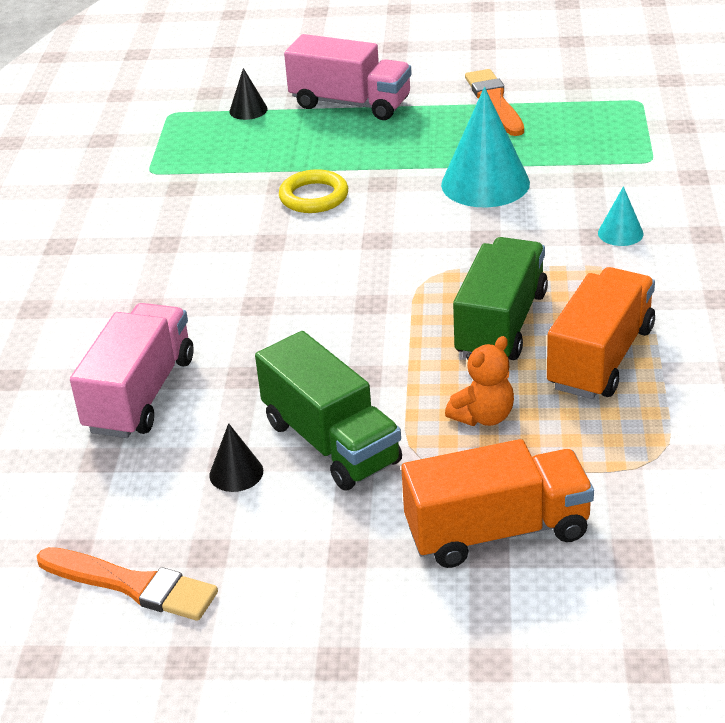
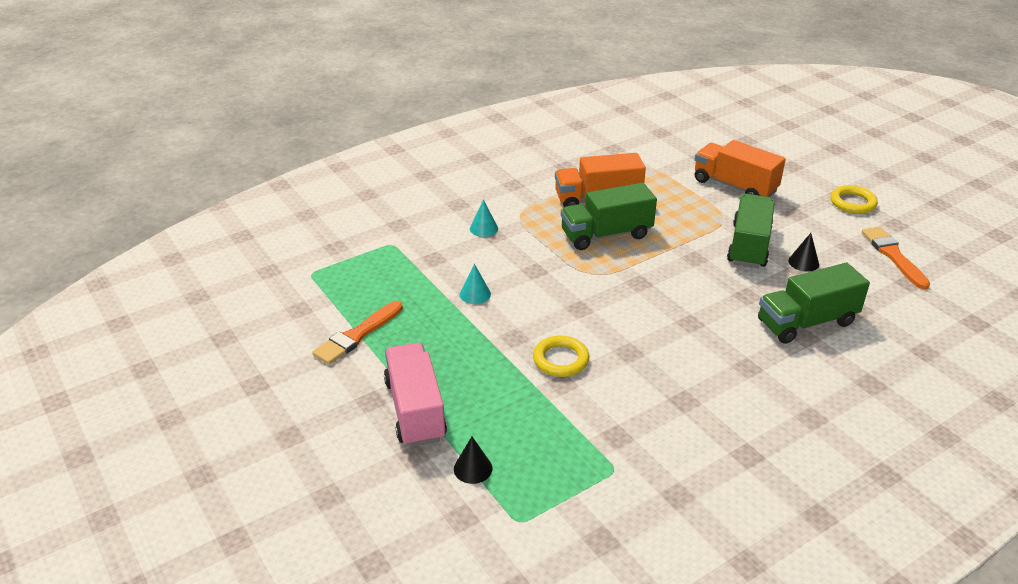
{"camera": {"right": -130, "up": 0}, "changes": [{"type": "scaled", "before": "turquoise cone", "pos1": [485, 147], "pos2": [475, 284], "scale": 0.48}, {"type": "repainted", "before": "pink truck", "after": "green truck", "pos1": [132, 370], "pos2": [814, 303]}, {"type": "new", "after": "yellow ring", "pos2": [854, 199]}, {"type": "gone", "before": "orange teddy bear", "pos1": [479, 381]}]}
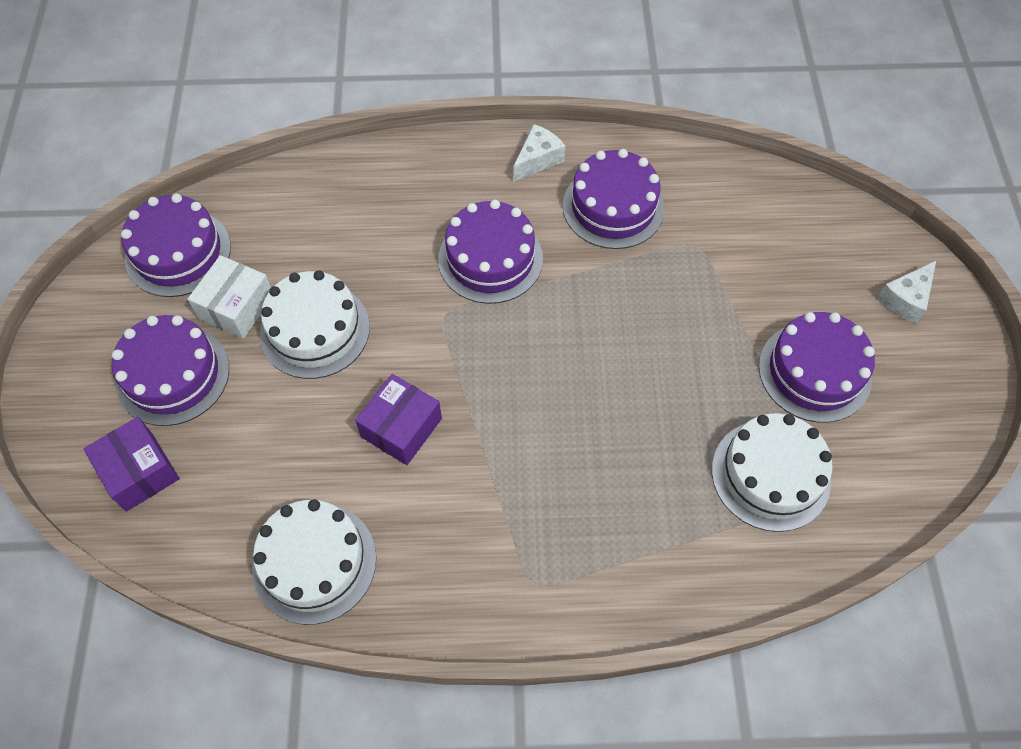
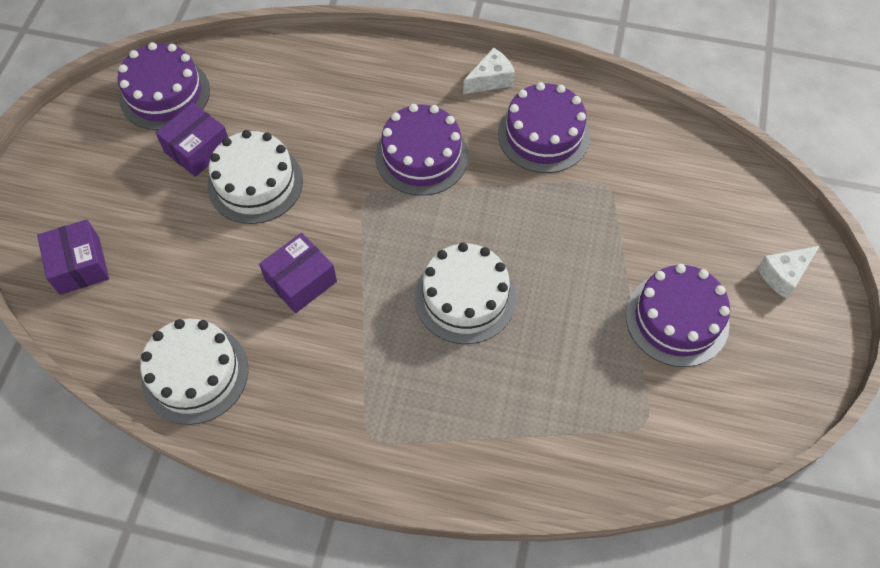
{"camera": {"right": 15, "up": 0}, "changes": [{"type": "repainted", "before": "white box", "after": "purple box", "pos1": [229, 297], "pos2": [192, 140]}, {"type": "shifted", "before": "white cake", "pos1": [772, 472], "pos2": [465, 293]}, {"type": "gone", "before": "purple cake", "pos1": [170, 370]}]}
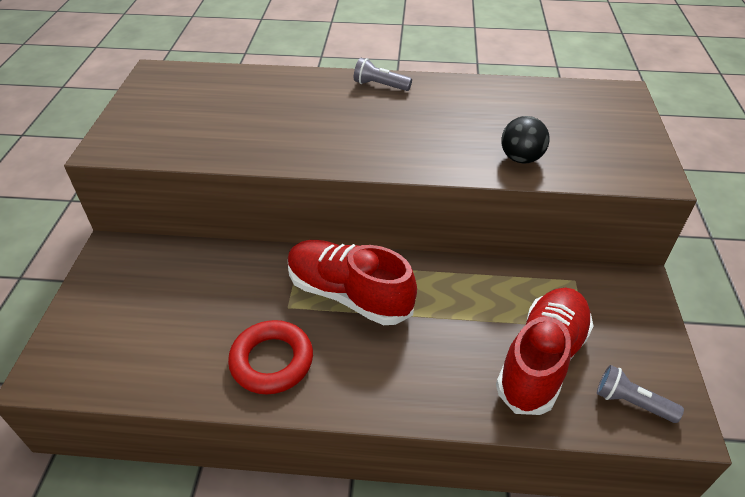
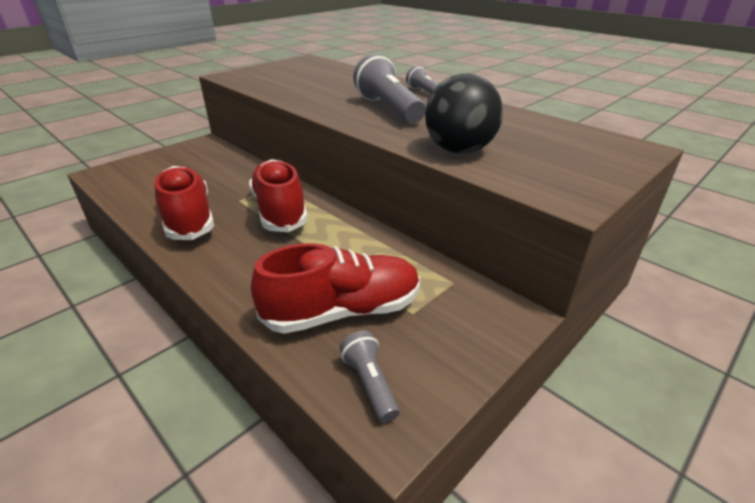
{"camera": {"right": 40, "up": -10}, "changes": [{"type": "swapped", "before": "red ring", "after": "red shoe", "pos1": [270, 357], "pos2": [184, 203]}, {"type": "new", "after": "grey flashlight", "pos2": [389, 89]}, {"type": "scaled", "before": "black ball", "pos1": [525, 140], "pos2": [464, 114], "scale": 1.61}]}
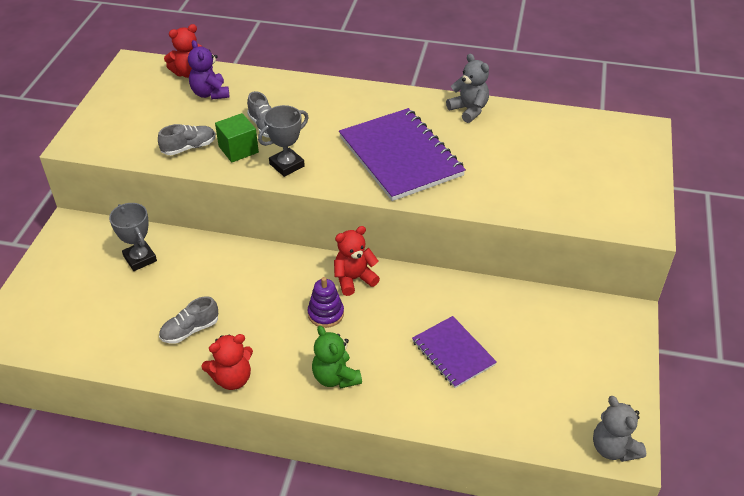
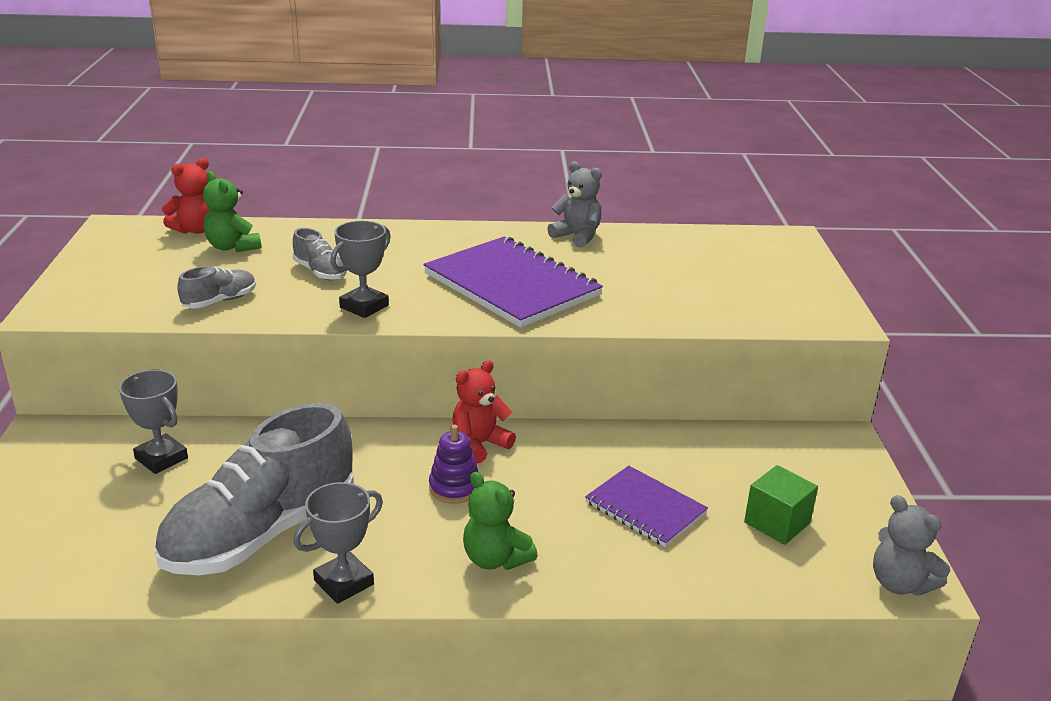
{"camera": {"right": -15, "up": -15}, "changes": [{"type": "scaled", "before": "grey shoe", "pos1": [188, 320], "pos2": [254, 489], "scale": 2.33}, {"type": "repainted", "before": "purple teddy bear", "after": "green teddy bear", "pos1": [209, 70], "pos2": [232, 211]}, {"type": "swapped", "before": "red teddy bear", "after": "grey trophy", "pos1": [227, 362], "pos2": [338, 543]}, {"type": "shifted", "before": "green cube", "pos1": [237, 138], "pos2": [781, 505]}]}
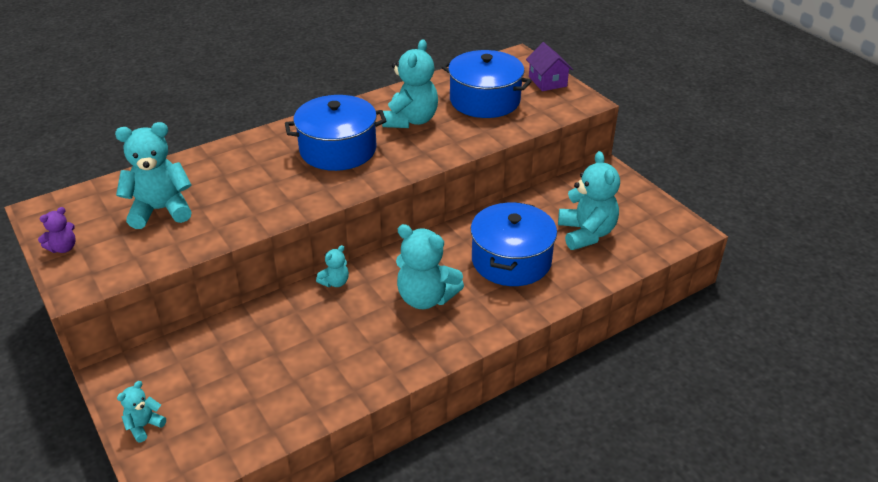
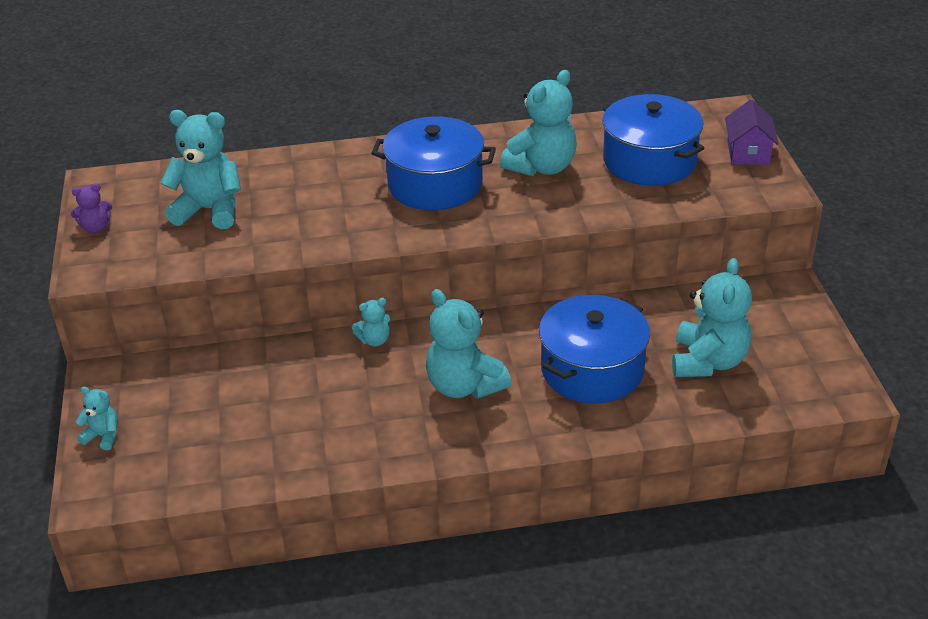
{"camera": {"right": 25, "up": 0}, "changes": [{"type": "rotated", "before": "turquoise teddy bear", "pos1": [141, 412], "pos2": [97, 418], "turn": 45}]}
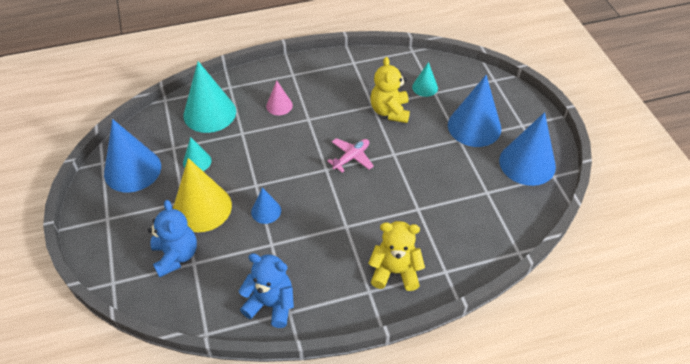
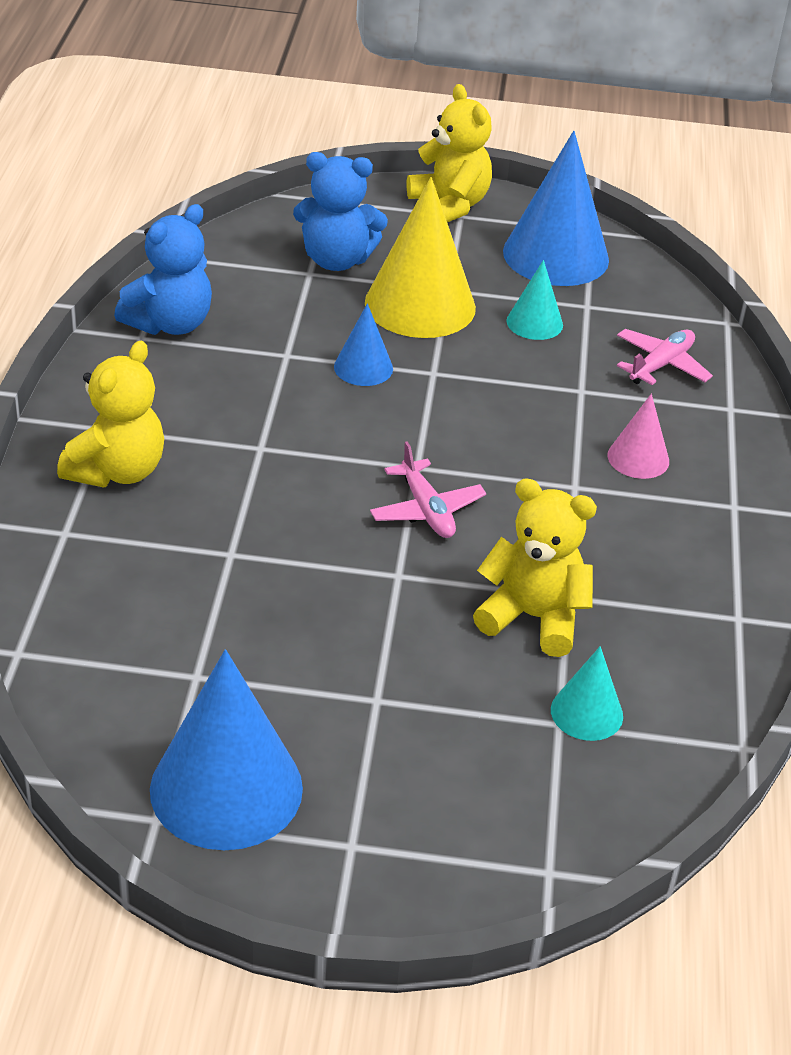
{"camera": {"right": 110, "up": -10}, "changes": [{"type": "new", "after": "yellow teddy bear", "pos2": [449, 153]}, {"type": "swapped", "before": "turquoise cone", "after": "pink plane", "pos1": [209, 97], "pos2": [665, 357]}, {"type": "gone", "before": "blue cone", "pos1": [474, 111]}]}
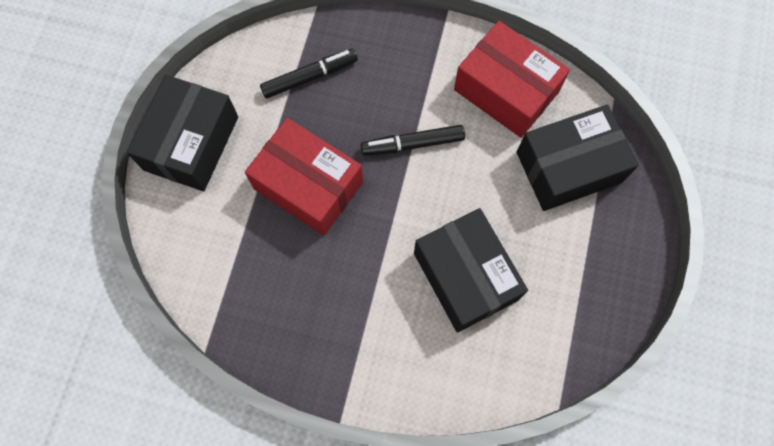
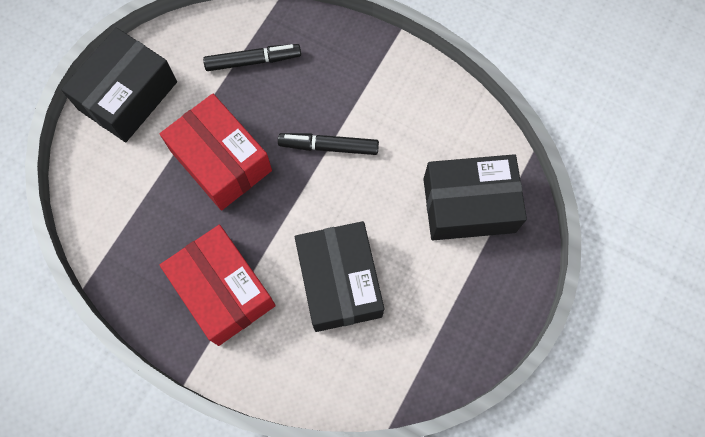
{"camera": {"right": 15, "up": 0}, "changes": [{"type": "shifted", "before": "red box", "pos1": [512, 79], "pos2": [218, 285]}]}
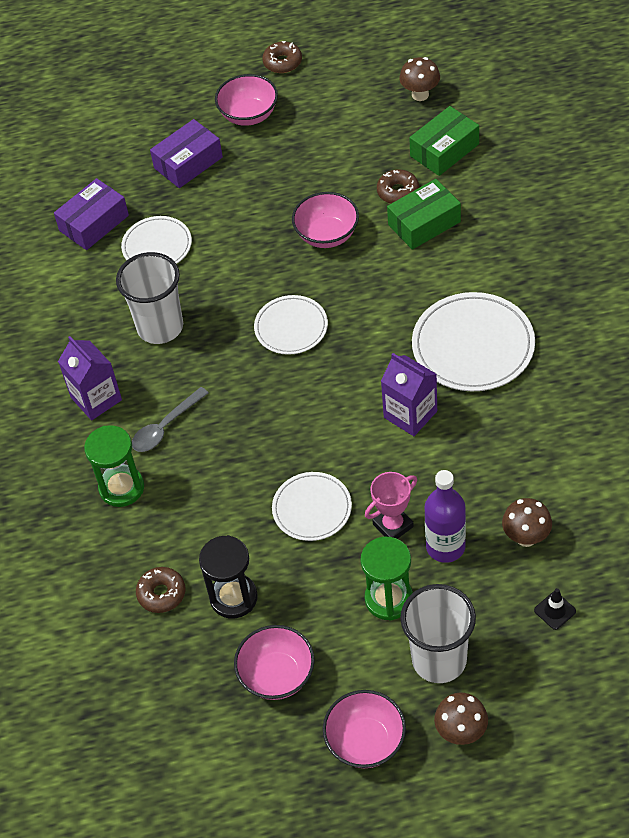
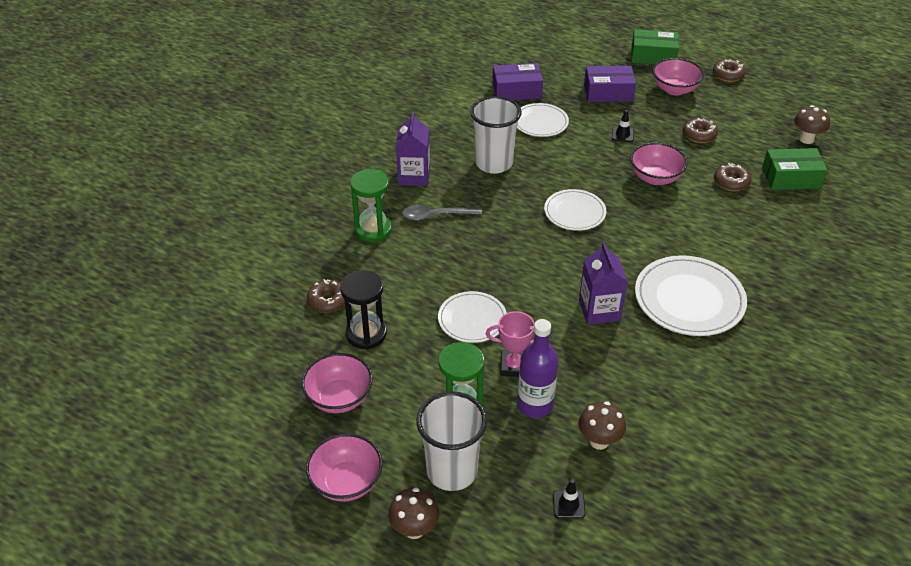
{"camera": {"right": 35, "up": -10}, "changes": [{"type": "new", "after": "black traffic cone", "pos2": [623, 126]}, {"type": "shifted", "before": "green box", "pos1": [424, 214], "pos2": [655, 47]}, {"type": "new", "after": "brown donut", "pos2": [700, 130]}]}
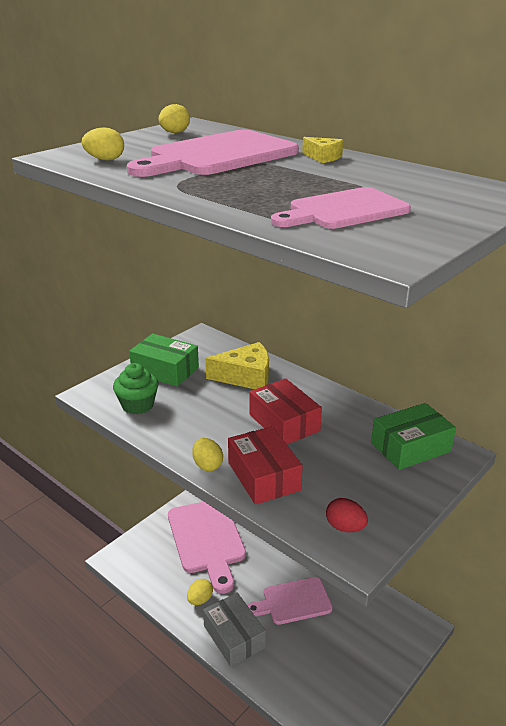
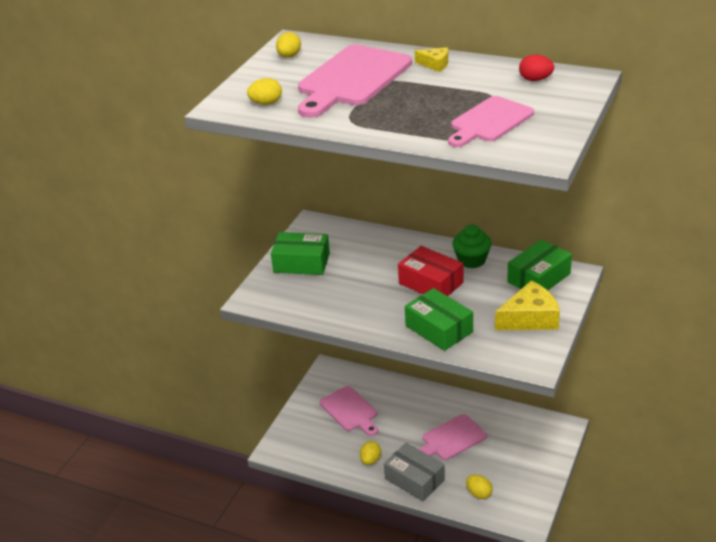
{"camera": {"right": -15, "up": 5}, "changes": [{"type": "scaled", "before": "pink cutting board", "pos1": [207, 547], "pos2": [349, 411], "scale": 0.64}, {"type": "repainted", "before": "red box", "after": "green box", "pos1": [265, 465], "pos2": [439, 319]}, {"type": "shifted", "before": "green cupcake", "pos1": [135, 388], "pos2": [471, 246]}, {"type": "shifted", "before": "yellow egg", "pos1": [207, 454], "pos2": [479, 486]}, {"type": "shifted", "before": "yellow cheese", "pos1": [237, 365], "pos2": [527, 305]}, {"type": "shifted", "before": "red egg", "pos1": [347, 515], "pos2": [536, 68]}]}
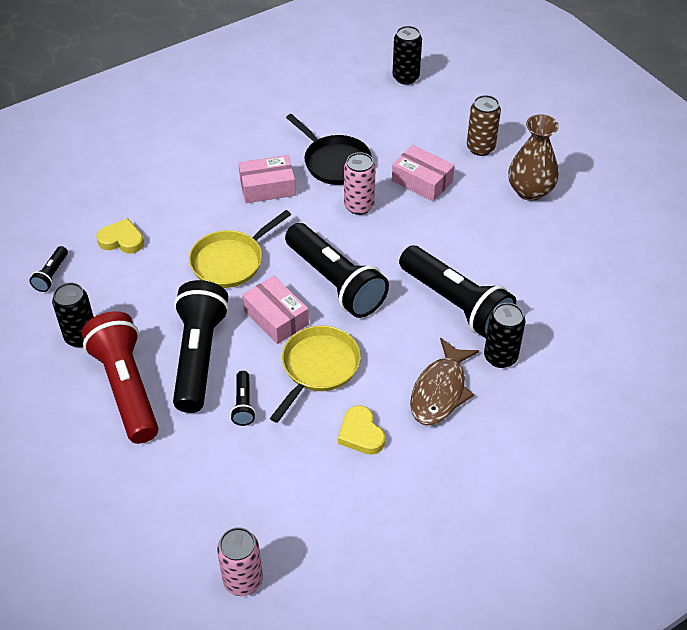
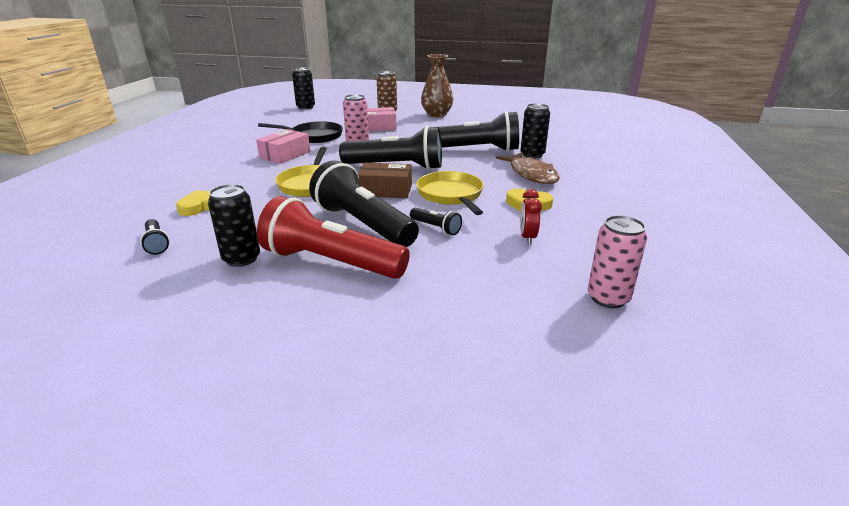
{"camera": {"right": -45, "up": -20}, "changes": [{"type": "repainted", "before": "pink box", "after": "brown box", "pos1": [275, 310], "pos2": [385, 180]}, {"type": "new", "after": "red clock", "pos2": [531, 216]}]}
